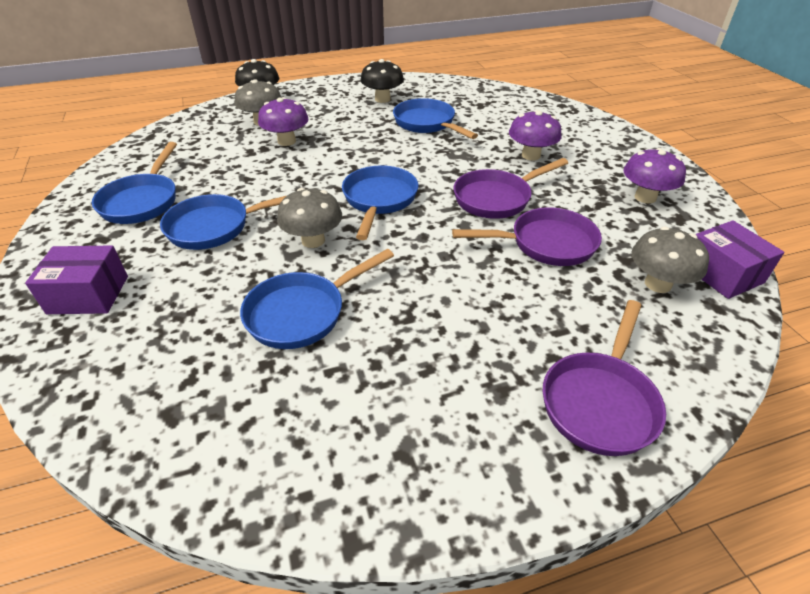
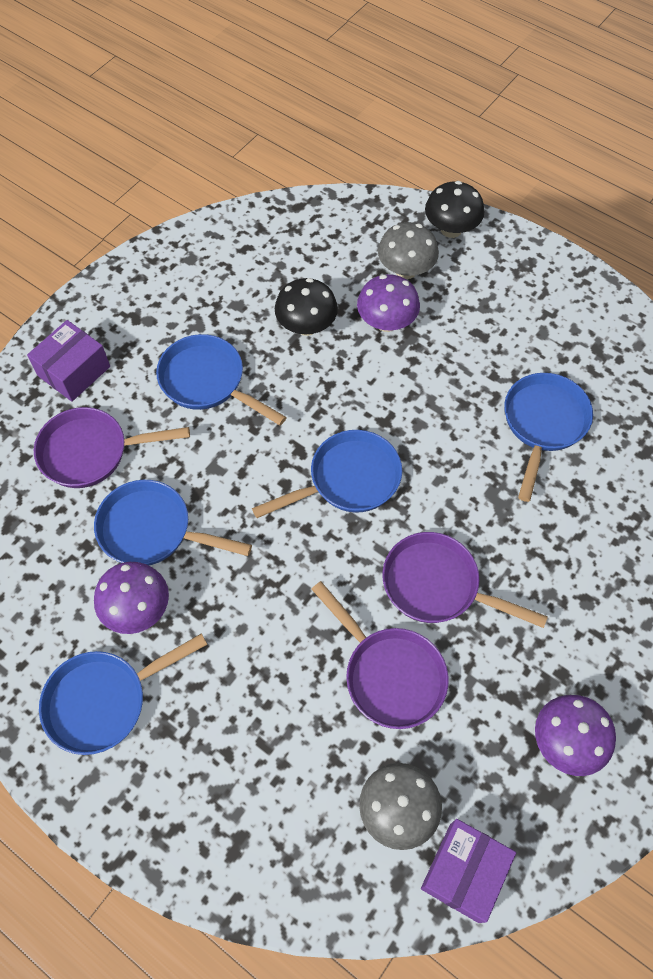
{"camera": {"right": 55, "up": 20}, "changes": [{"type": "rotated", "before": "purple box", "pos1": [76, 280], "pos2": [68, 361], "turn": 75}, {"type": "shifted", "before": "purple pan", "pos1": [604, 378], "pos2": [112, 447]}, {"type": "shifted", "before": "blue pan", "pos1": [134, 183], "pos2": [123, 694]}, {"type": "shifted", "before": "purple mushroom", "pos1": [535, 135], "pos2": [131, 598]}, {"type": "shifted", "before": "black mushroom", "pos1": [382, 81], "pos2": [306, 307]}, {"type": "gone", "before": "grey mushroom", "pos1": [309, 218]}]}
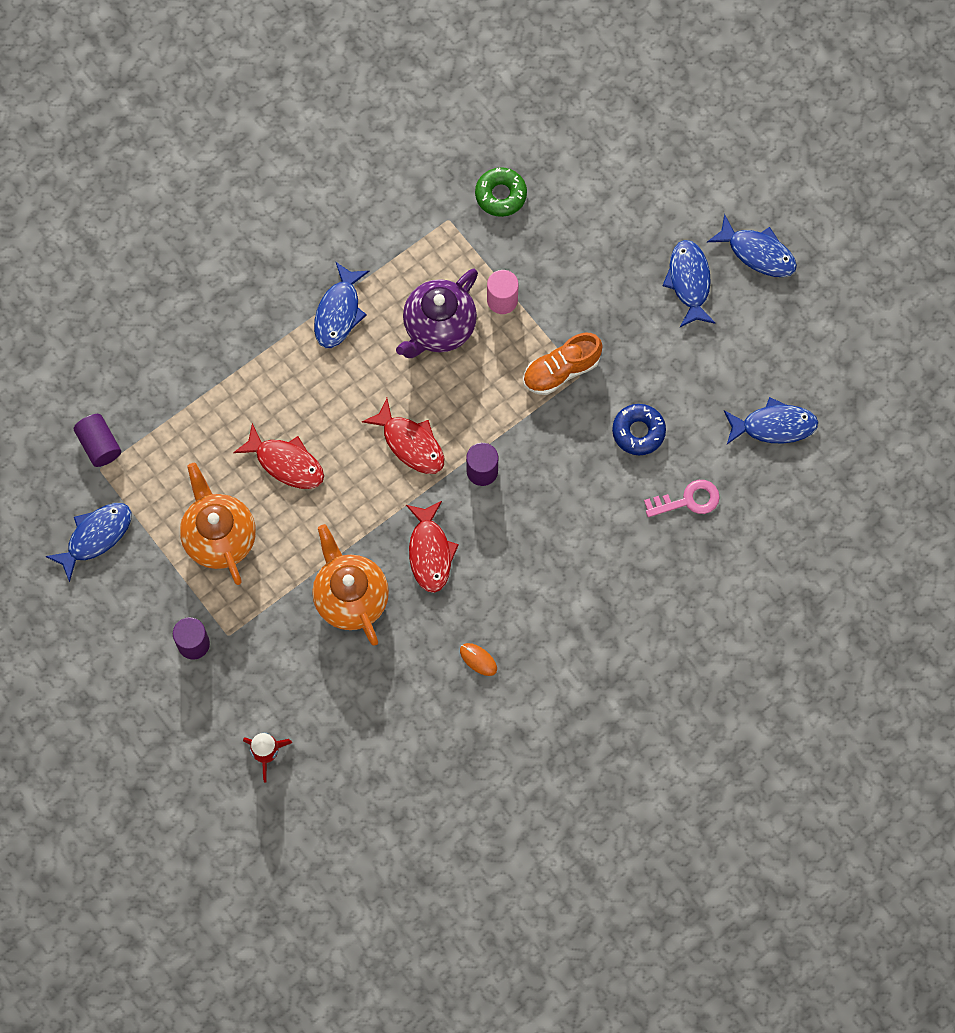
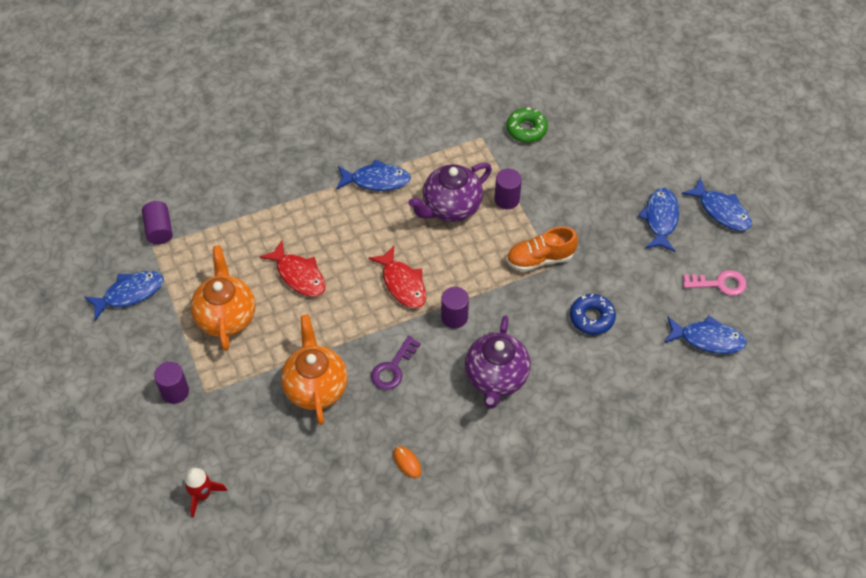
{"camera": {"right": 15, "up": -15}, "changes": [{"type": "rotated", "before": "blue fish", "pos1": [341, 304], "pos2": [373, 175], "turn": -120}, {"type": "swapped", "before": "red fish", "after": "purple key", "pos1": [432, 547], "pos2": [396, 363]}, {"type": "new", "after": "purple teapot", "pos2": [498, 362]}, {"type": "repainted", "before": "pink cylinder", "after": "purple cylinder", "pos1": [503, 292], "pos2": [508, 189]}, {"type": "shifted", "before": "pink key", "pos1": [682, 498], "pos2": [714, 283]}]}
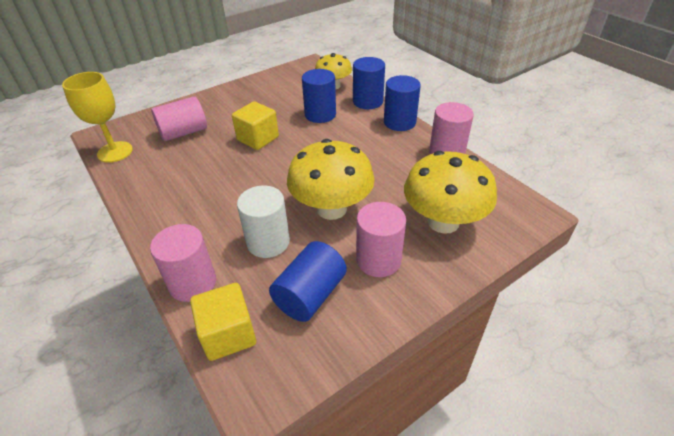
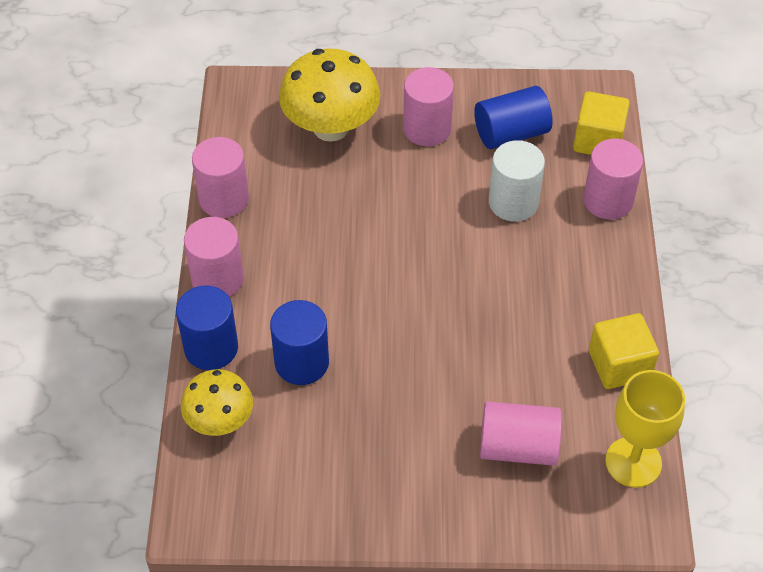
{"camera": {"right": -145, "up": 10}, "changes": [{"type": "repainted", "before": "blue cylinder", "after": "pink cylinder", "pos1": [402, 103], "pos2": [214, 257]}, {"type": "shifted", "before": "yellow cube", "pos1": [255, 125], "pos2": [624, 351]}, {"type": "gone", "before": "yellow mushroom", "pos1": [331, 179]}]}
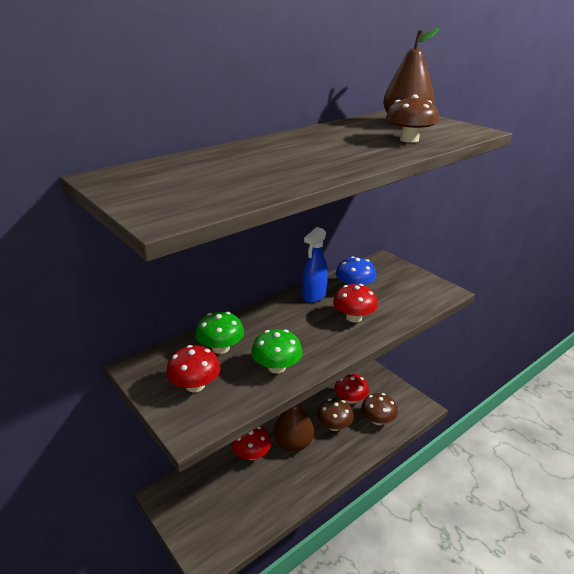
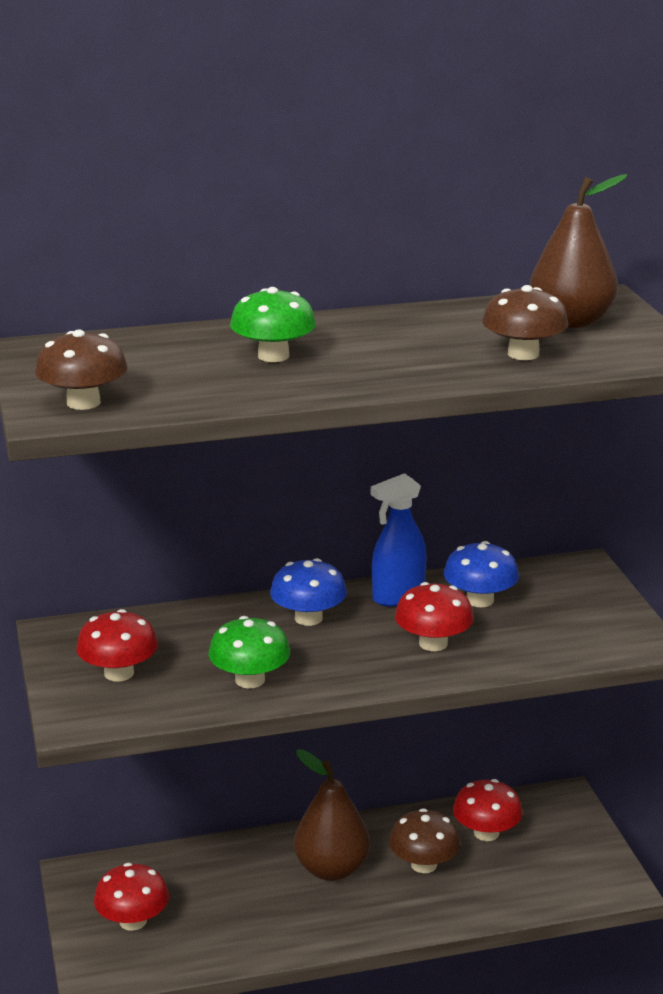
{"camera": {"right": 25, "up": -5}, "changes": [{"type": "shifted", "before": "brown mushroom", "pos1": [379, 409], "pos2": [81, 370]}, {"type": "shifted", "before": "red mushroom", "pos1": [251, 443], "pos2": [131, 897]}, {"type": "shifted", "before": "green mushroom", "pos1": [219, 333], "pos2": [273, 324]}, {"type": "new", "after": "blue mushroom", "pos2": [308, 592]}]}
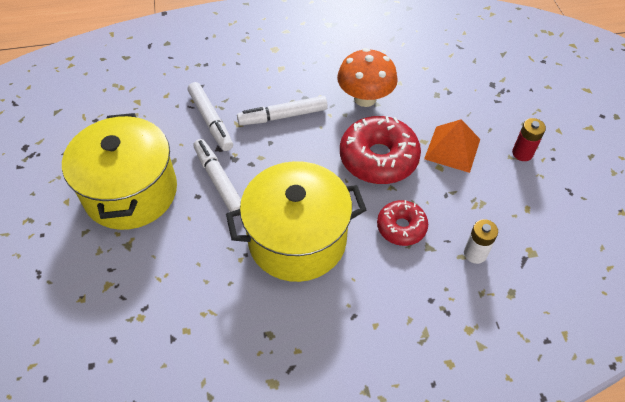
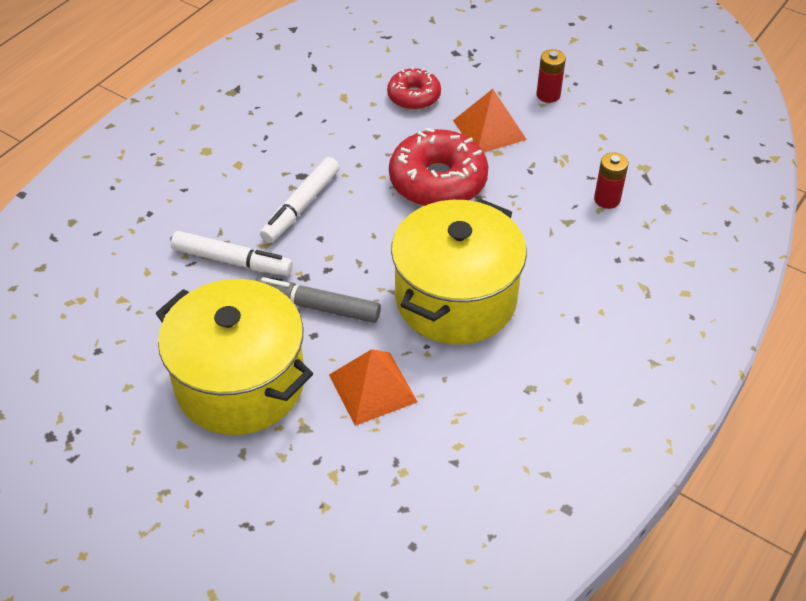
{"camera": {"right": -45, "up": -5}, "changes": [{"type": "repainted", "before": "white marker", "after": "grey marker", "pos1": [217, 175], "pos2": [318, 300]}, {"type": "new", "after": "orange pyramid", "pos2": [373, 387]}, {"type": "shifted", "before": "red donut", "pos1": [402, 223], "pos2": [414, 88]}, {"type": "repainted", "before": "white battery", "after": "red battery", "pos1": [481, 241], "pos2": [611, 180]}, {"type": "gone", "before": "orange mushroom", "pos1": [367, 77]}]}
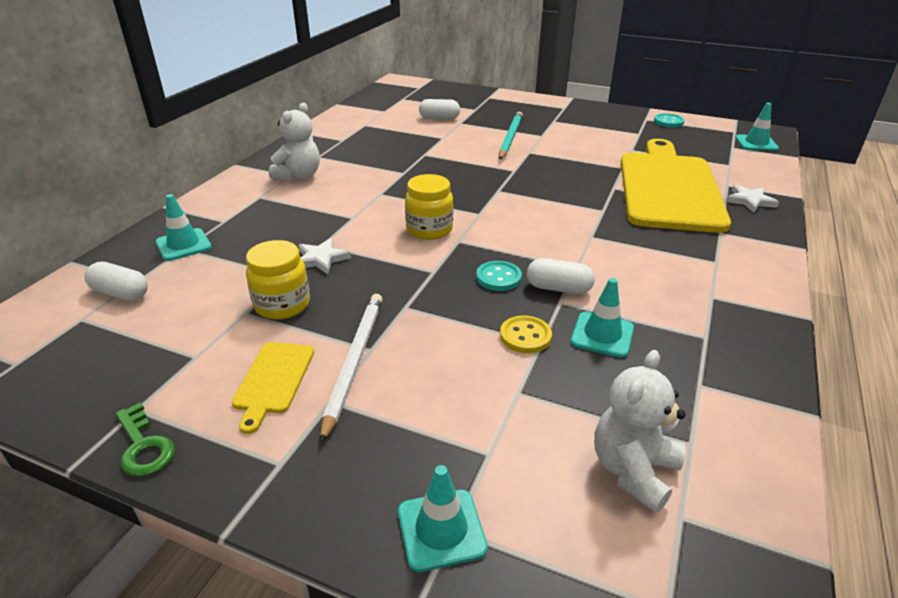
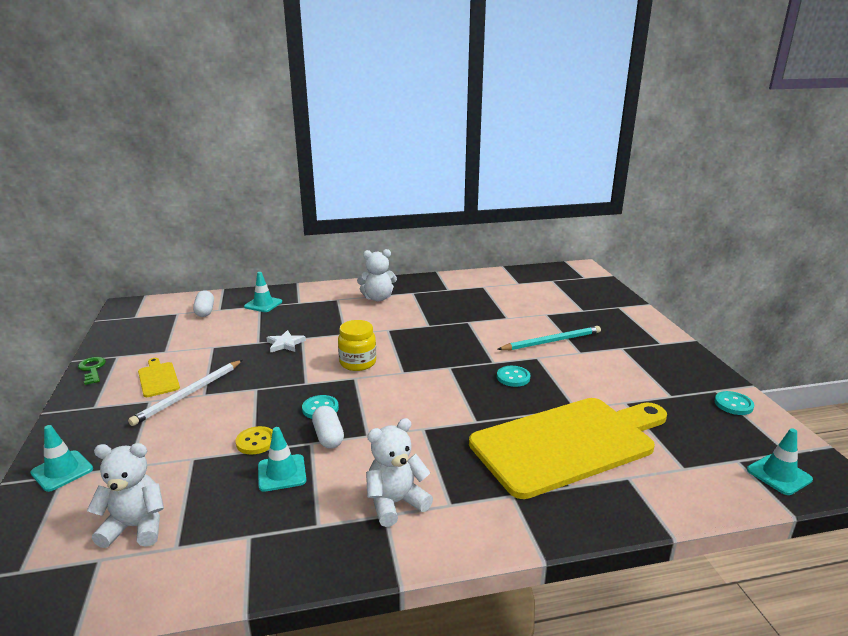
{"camera": {"right": 55, "up": -10}, "changes": [{"type": "rotated", "before": "green key", "pos1": [145, 439], "pos2": [92, 371], "turn": 135}, {"type": "rotated", "before": "white pencil", "pos1": [351, 368], "pos2": [185, 393], "turn": 150}, {"type": "rotated", "before": "yellow cutting board", "pos1": [273, 388], "pos2": [159, 377], "turn": 90}, {"type": "new", "after": "white teddy bear", "pos2": [399, 472]}, {"type": "new", "after": "turquoise button", "pos2": [513, 376]}, {"type": "gone", "before": "yellow jar", "pos1": [278, 280]}, {"type": "gone", "before": "white capsule", "pos1": [439, 109]}, {"type": "gone", "before": "white star", "pos1": [752, 199]}]}
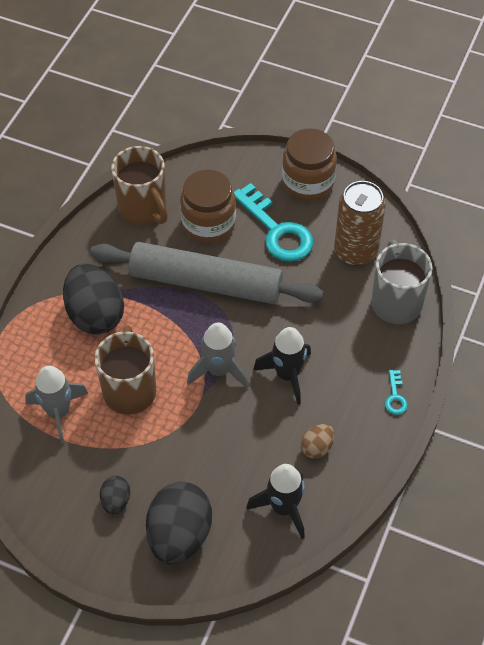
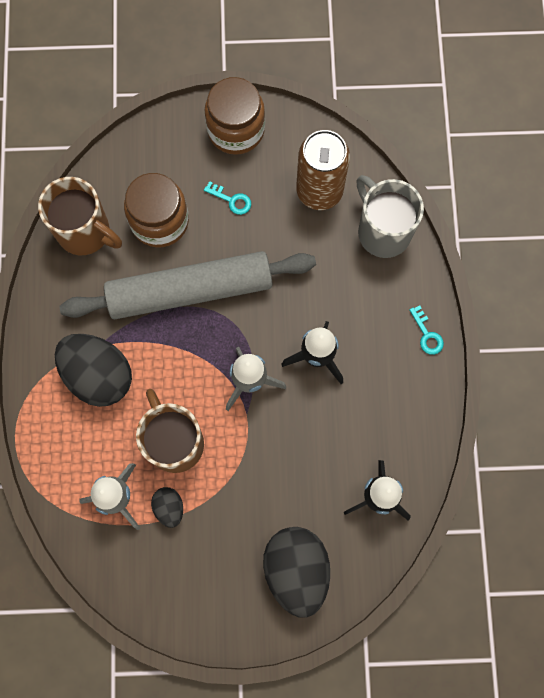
{"camera": {"right": -25, "up": 20}, "changes": [{"type": "shifted", "before": "black egg", "pos1": [115, 495], "pos2": [167, 507]}, {"type": "scaled", "before": "turquoise key", "pos1": [273, 222], "pos2": [227, 198], "scale": 0.44}, {"type": "gone", "before": "brown egg", "pos1": [317, 441]}]}
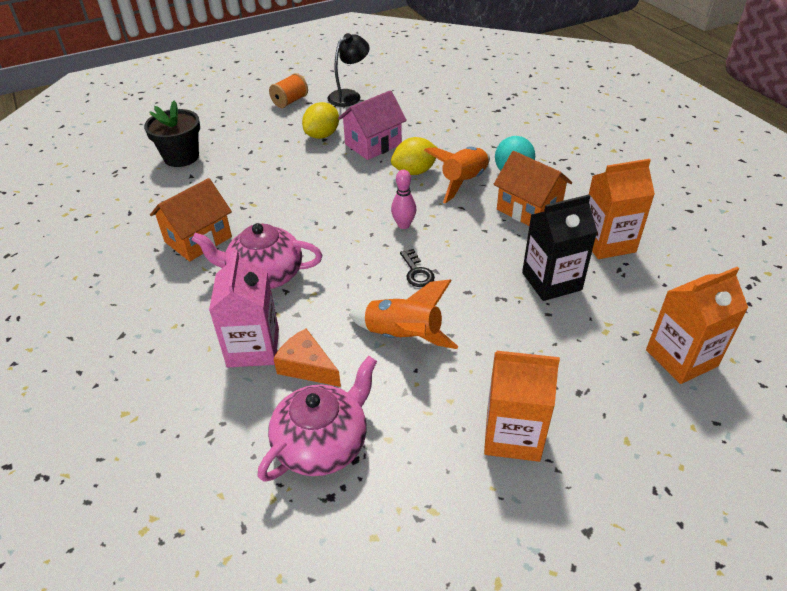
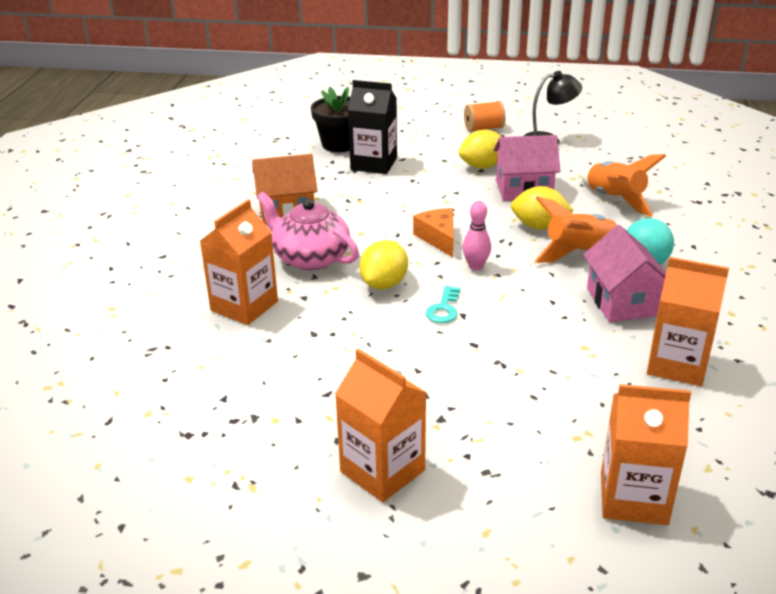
{"camera": {"right": 35, "up": -10}, "changes": [{"type": "repainted", "before": "pink carton", "after": "orange carton", "pos1": [244, 308], "pos2": [239, 262]}, {"type": "shifted", "before": "black carton", "pos1": [559, 247], "pos2": [372, 127]}, {"type": "new", "after": "yellow lemon", "pos2": [383, 265]}, {"type": "shifted", "before": "orange cheese", "pos1": [307, 358], "pos2": [433, 232]}, {"type": "repainted", "before": "black key", "after": "turquoise key", "pos1": [417, 268], "pos2": [443, 304]}, {"type": "shifted", "before": "orange rocket", "pos1": [404, 314], "pos2": [623, 185]}, {"type": "repainted", "before": "orange house", "after": "pink house", "pos1": [533, 188], "pos2": [624, 273]}, {"type": "gone", "before": "pink teapot", "pos1": [317, 419]}]}
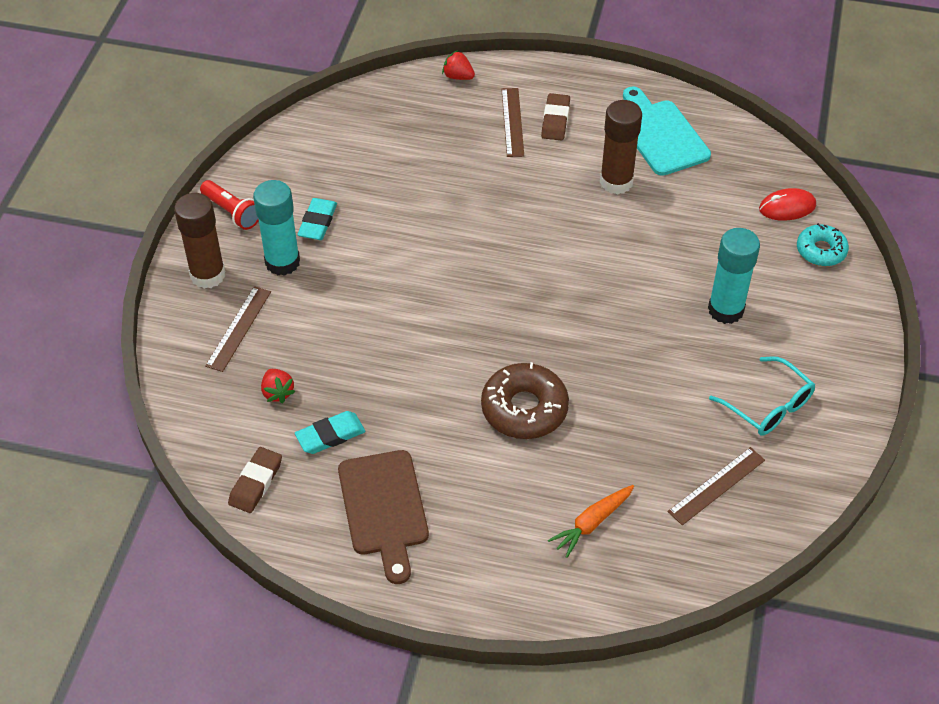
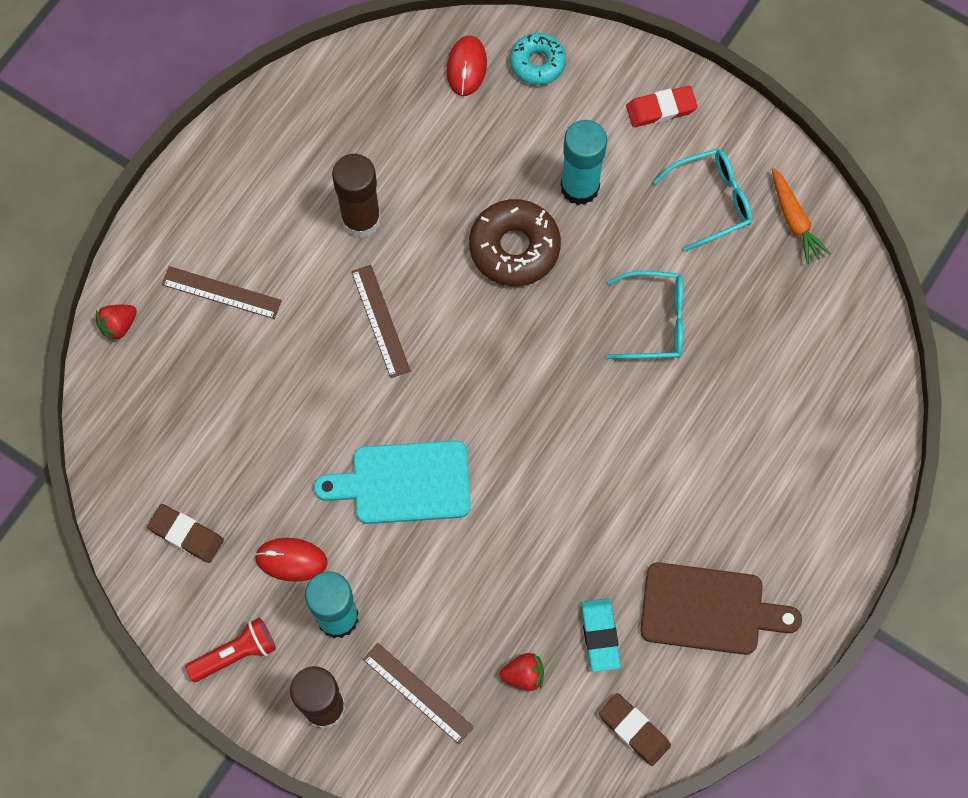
{"camera": {"right": -70, "up": 20}, "changes": [{"type": "shifted", "before": "brown eraser", "pos1": [555, 117], "pos2": [185, 533]}, {"type": "swapped", "before": "turquoise eraser", "after": "red mouse", "pos1": [317, 219], "pos2": [291, 560]}, {"type": "shifted", "before": "turquoise cutting board", "pos1": [667, 131], "pos2": [392, 482]}, {"type": "shifted", "before": "brown ruler", "pos1": [716, 486], "pos2": [381, 321]}, {"type": "shifted", "before": "brown donut", "pos1": [525, 400], "pos2": [515, 242]}, {"type": "new", "after": "turquoise glasses", "pos2": [645, 315]}, {"type": "new", "after": "red eraser", "pos2": [662, 106]}, {"type": "shifted", "before": "orange carrot", "pos1": [591, 521], "pos2": [801, 216]}]}
